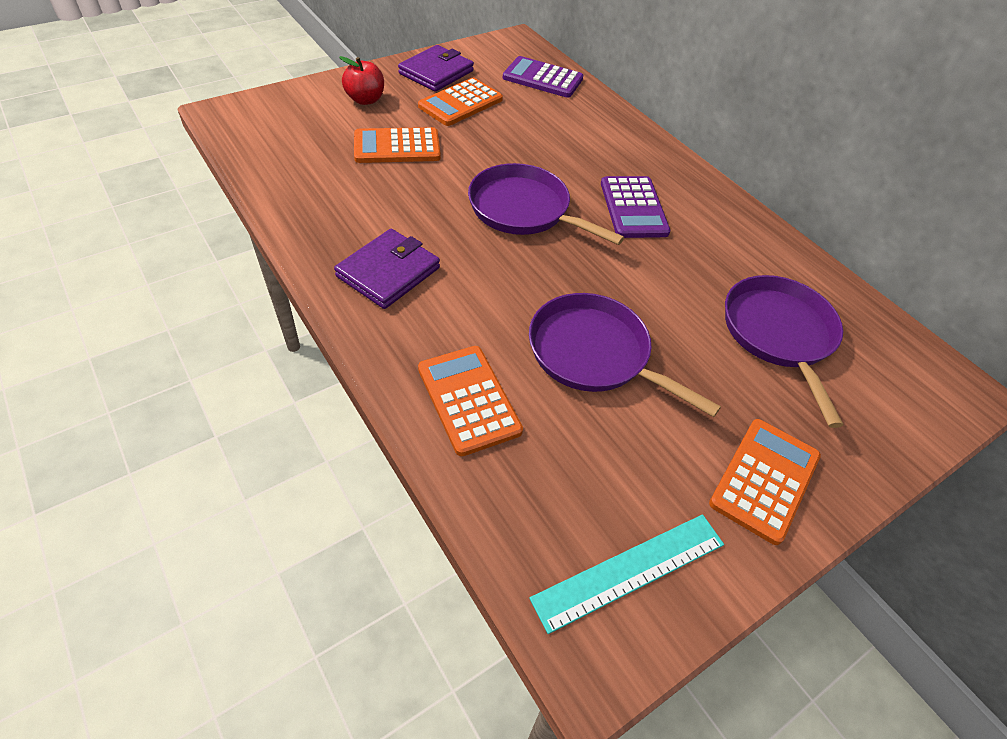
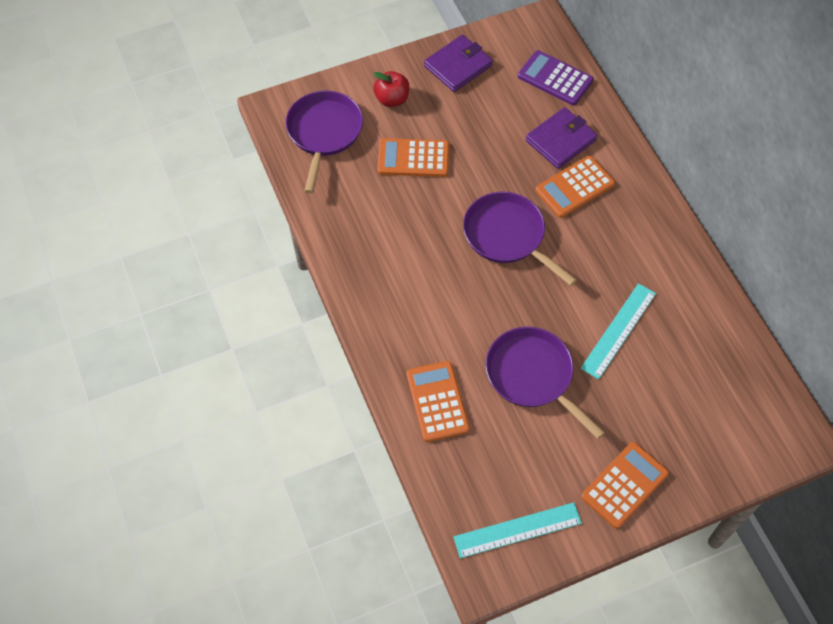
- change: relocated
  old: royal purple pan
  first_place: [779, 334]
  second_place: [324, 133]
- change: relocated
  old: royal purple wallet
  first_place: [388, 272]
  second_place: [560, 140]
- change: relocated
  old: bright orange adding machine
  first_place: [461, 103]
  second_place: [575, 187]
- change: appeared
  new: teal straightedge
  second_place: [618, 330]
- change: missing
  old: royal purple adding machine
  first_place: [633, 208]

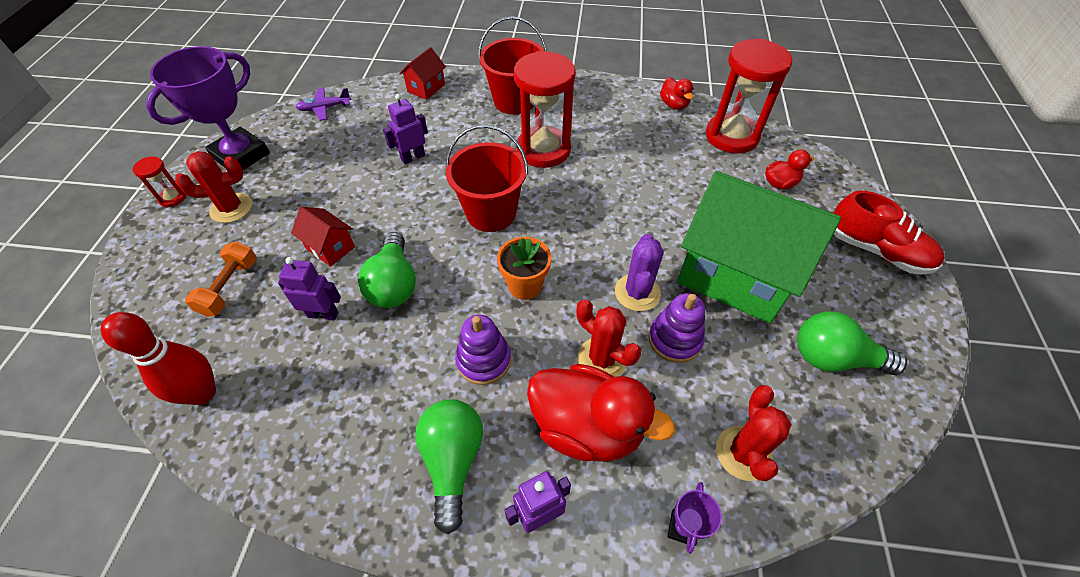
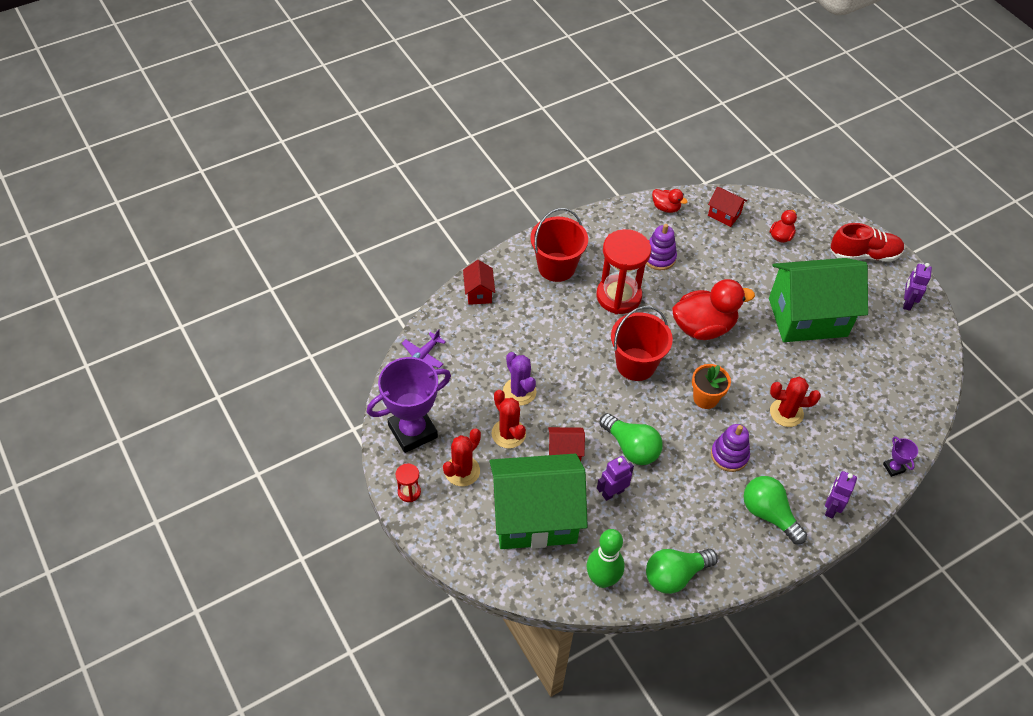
- change: spun
  old: royal purple prize cup
  first_place: [241, 155]
  second_place: [412, 431]
  degrees: 60
- change: exchanged
  old: bright orange dumbbell
  new: green cottage
  first_place: [230, 287]
  second_place: [535, 517]
- change: relocated
  old: crimson saguaro cactus
  first_place: [743, 453]
  second_place: [508, 434]
- change: relocated
  old: royal purple saguaro cactus
  first_place: [637, 292]
  second_place: [519, 391]
- change: colour
  old: crimson skittle
  new: green skittle
  first_place: [202, 393]
  second_place: [602, 579]
- change: relocated
  old: royal purple stacking rings
  first_place: [674, 339]
  second_place: [659, 257]
- change: relocated
  old: green light bulb
  first_place: [834, 358]
  second_place: [675, 575]
- change: relocated
  old: crimson rubber duck
  first_place: [587, 427]
  second_place: [703, 327]
- change: exchanged
  old: crimson sandglass
  new: crimson cottage
  first_place: [731, 136]
  second_place: [724, 215]
- change: relocated
  old: royal purple robot figure
  first_place: [413, 157]
  second_place: [907, 302]

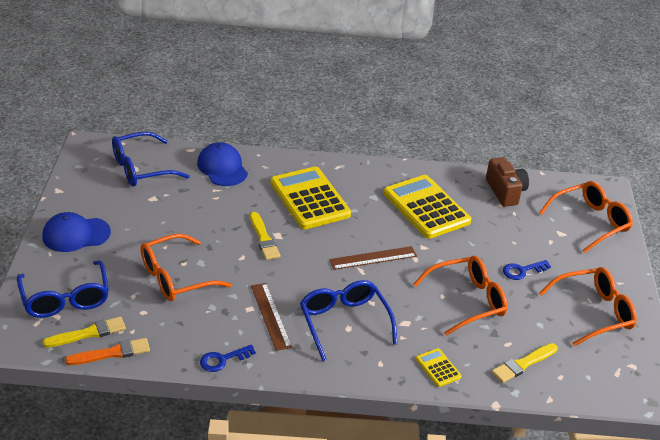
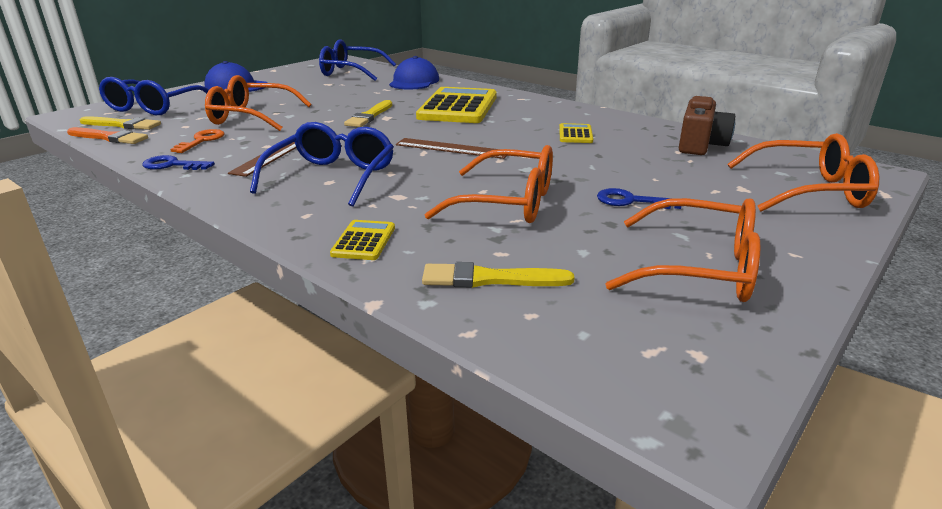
- change: appeared
  new: bright orange door key
  second_place: [202, 140]
- change: size
  old: golden adding machine
  first_place: [426, 207]
  second_place: [575, 134]
  factor: 0.44

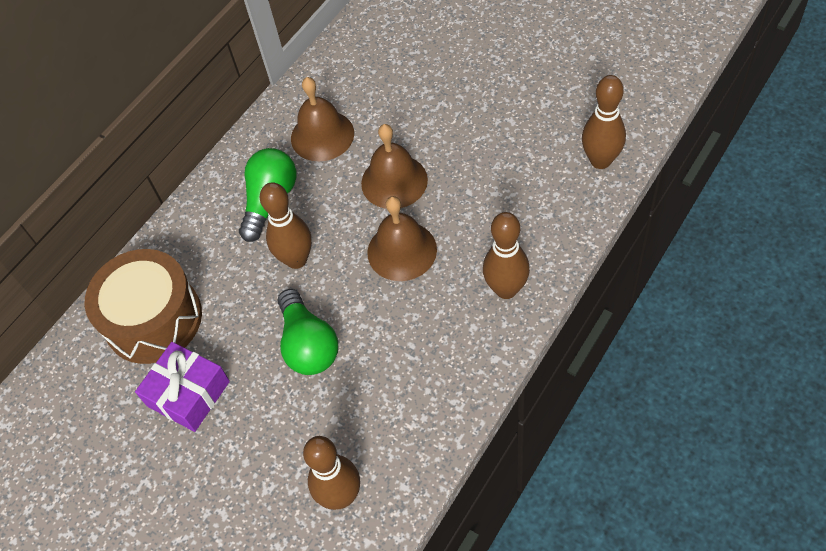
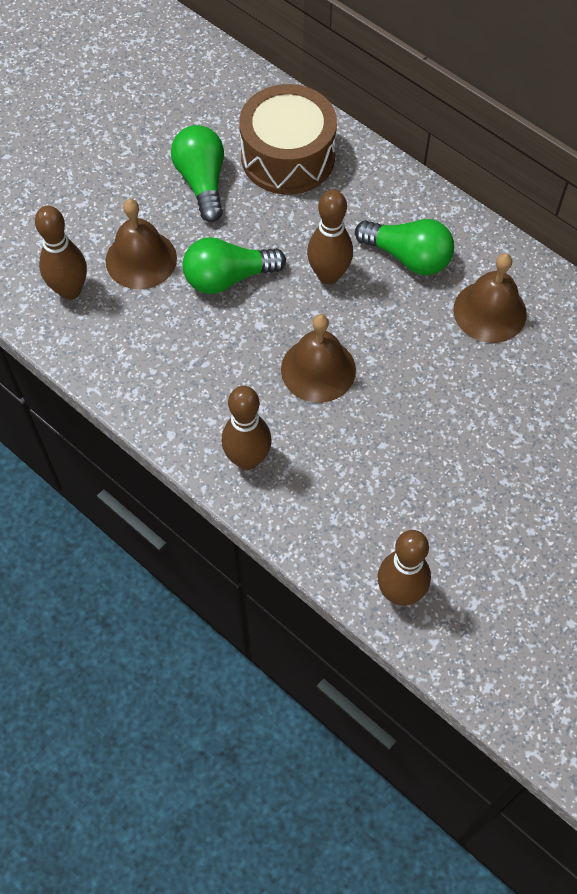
- change: relocated
  old: russet bell
  first_place: [394, 181]
  second_place: [141, 259]
- change: exchanged
  old: royal purple wrapped gift
  new: green light bulb
  first_place: [188, 393]
  second_place: [202, 182]

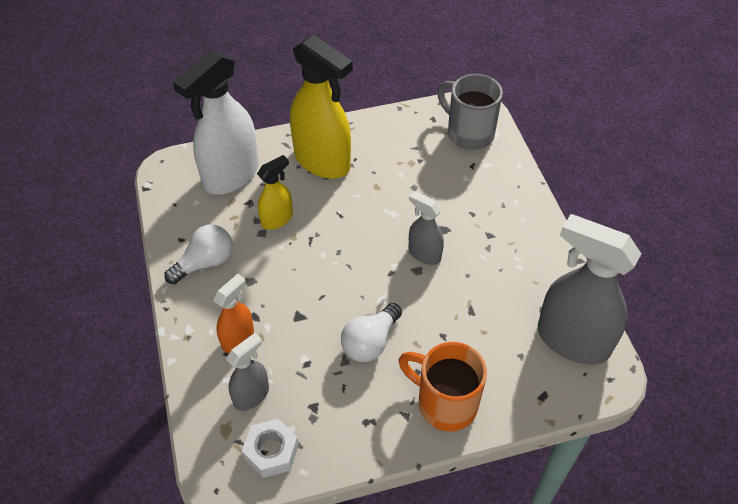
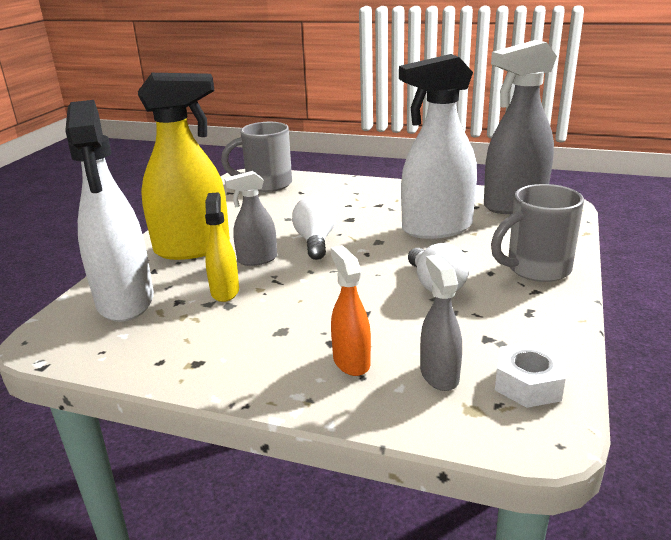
- change: relocated
  old: gray spray bottle
  first_place: [424, 254]
  second_place: [257, 259]
- change: relocated
  old: snow-white light bulb
  first_place: [205, 262]
  second_place: [315, 242]
- change: appeared
  new: snow-white spray bottle
  second_place: [436, 228]
- change: colour
  old: bright orange coffee mug
  new: gray coffee mug
  first_place: [444, 403]
  second_place: [536, 269]

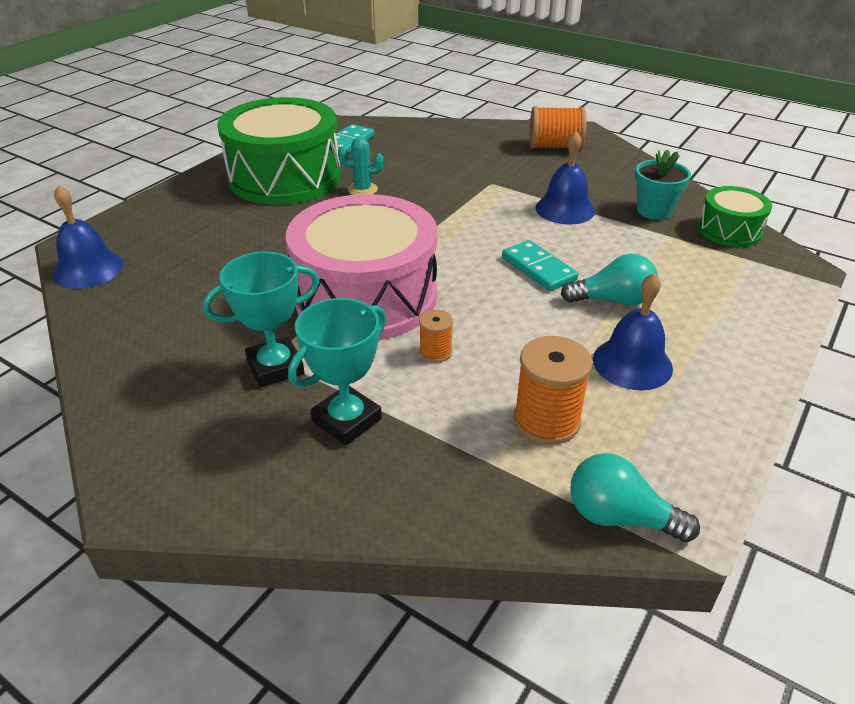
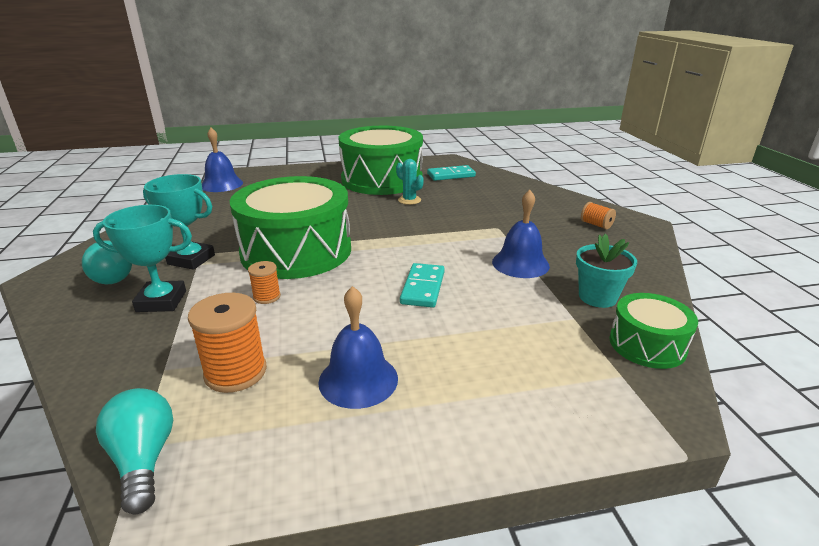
- change: relocated
  old: teal light bulb
  first_place: [613, 300]
  second_place: [109, 277]
- change: colour
  old: rosy snare drum
  new: green snare drum
  first_place: [366, 296]
  second_place: [296, 251]
- change: size
  old: bright orange reel of thread
  first_place: [555, 147]
  second_place: [596, 225]
  factor: 0.55

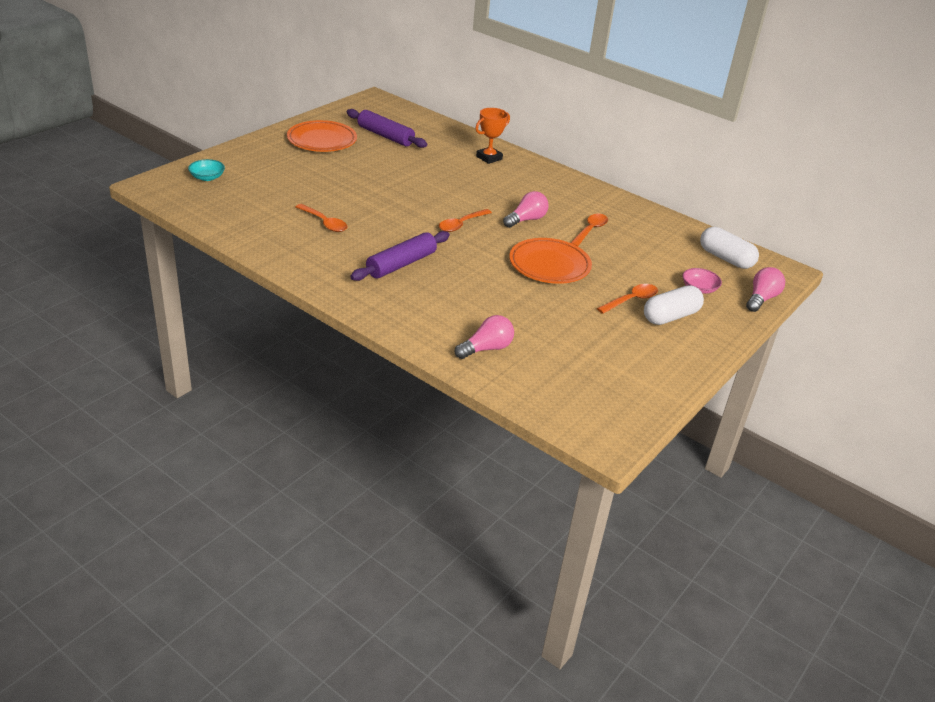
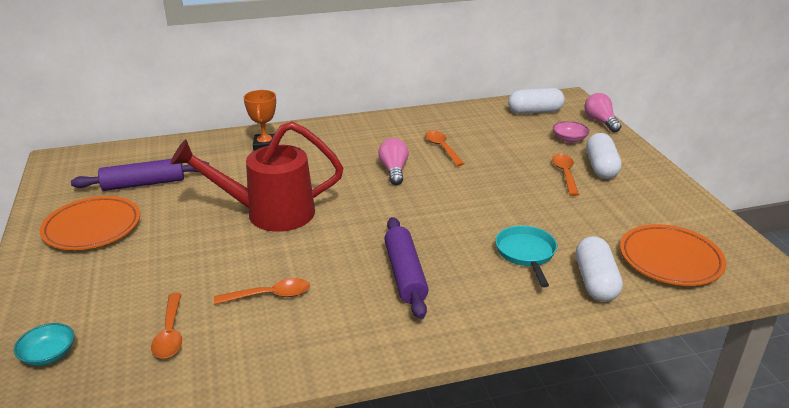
- change: relocated
  old: bright orange spoon
  first_place: [461, 224]
  second_place: [170, 333]
- change: appeared
  new: crimson watering pot
  second_place: [269, 213]
- change: appeared
  new: teal pan
  second_place: [526, 253]
- change: exchanged
  old: rosy light bulb
  new: snow-white capsule
  first_place: [486, 349]
  second_place: [595, 281]
- change: relocated
  old: bright orange flat dish
  first_place: [549, 265]
  second_place: [670, 259]

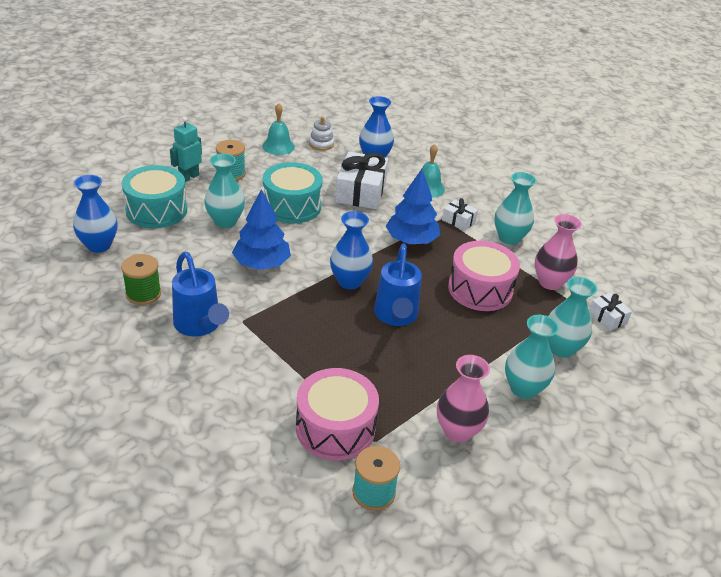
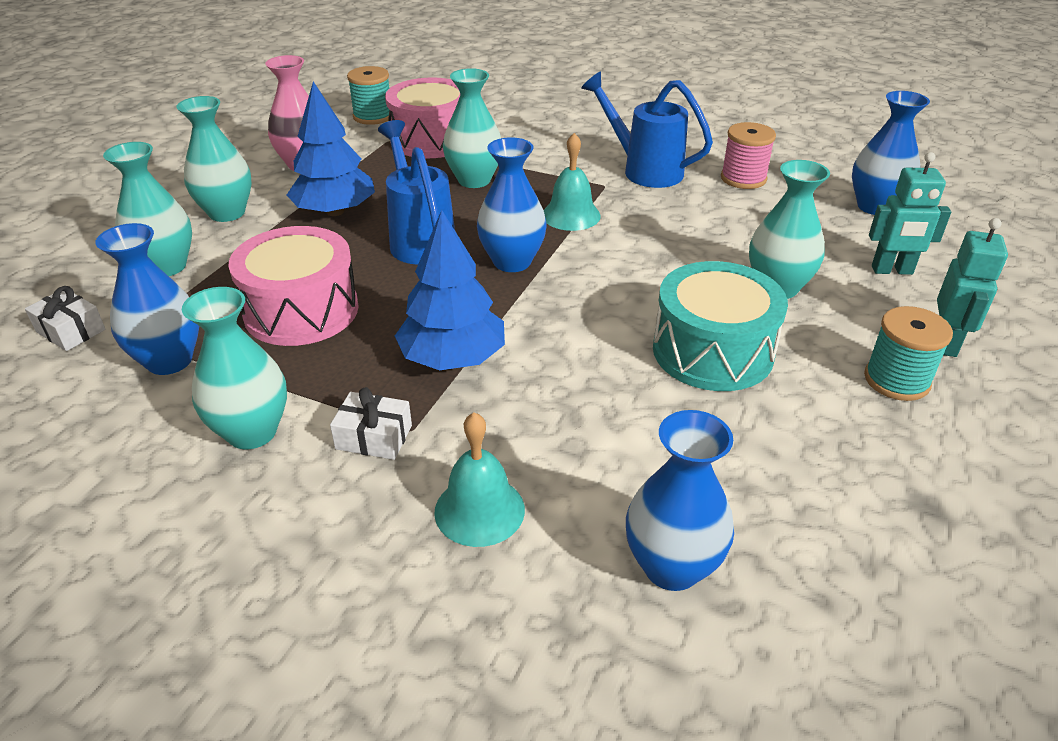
- change: colour
  old: rosy flower vase
  new: cobalt flower vase
  first_place: [550, 282]
  second_place: [169, 360]
- change: relocated
  old: cobalt tree
  first_place: [262, 263]
  second_place: [335, 211]
- change: appeared
  new: teal flower vase
  second_place: [474, 180]
- change: relocated
  old: teal bell
  first_place: [278, 146]
  second_place: [571, 215]
- change: colour
  old: green reel of thread
  new: rosy reel of thread
  first_place: [143, 294]
  second_place: [743, 178]
- change: exchanged
  old: teal snare drum
  new: teal robot figure
  first_place: [156, 210]
  second_place: [892, 270]
- change: missing
  old: snow-white stacking rings
  first_place: [321, 144]
- change: missing
  old: snow-white wrapped gift
  first_place: [361, 192]

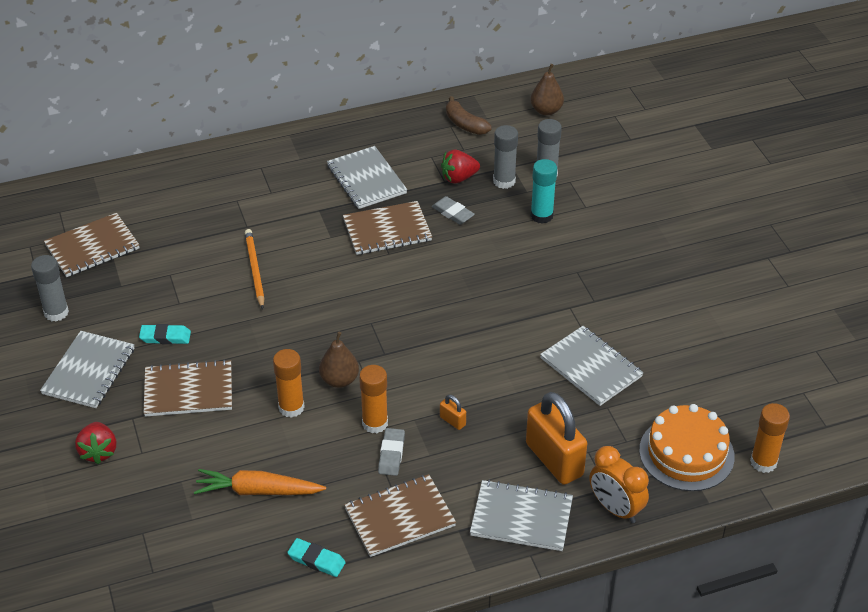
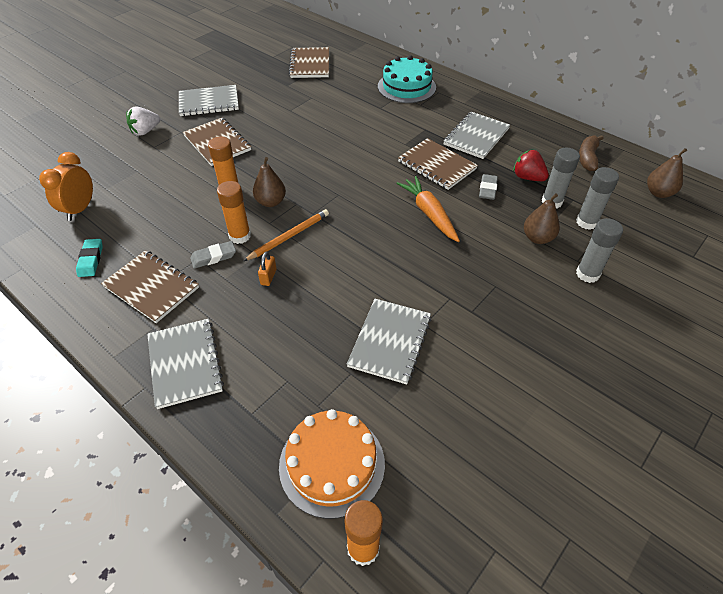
- change: relocated
  old: bright orange bedside clock
  first_place: [615, 508]
  second_place: [80, 209]
- change: colour
  old: crimson berry
  new: snow-white berry
  first_place: [98, 452]
  second_place: [145, 131]
- change: relocated
  old: bright orange pencil
  first_place: [254, 270]
  second_place: [289, 236]
- change: spun
  old: russet notepad
  first_place: [92, 247]
  second_place: [310, 64]
  degrees: 60
- change: appeared
  new: teal gateau
  second_place: [406, 87]
- change: relocated
  old: bright orange carrot
  first_place: [257, 491]
  second_place: [429, 213]
- change: exchanged
  old: teal glue stick
  new: russet toy pear
  first_place: [541, 215]
  second_place: [537, 238]
- change: relocated
  old: gray glue stick
  first_place: [56, 312]
  second_place: [587, 274]
- change: missing
  old: teal eraser
  first_place: [165, 337]
- change: missing
  old: bright orange padlock
  first_place: [554, 459]

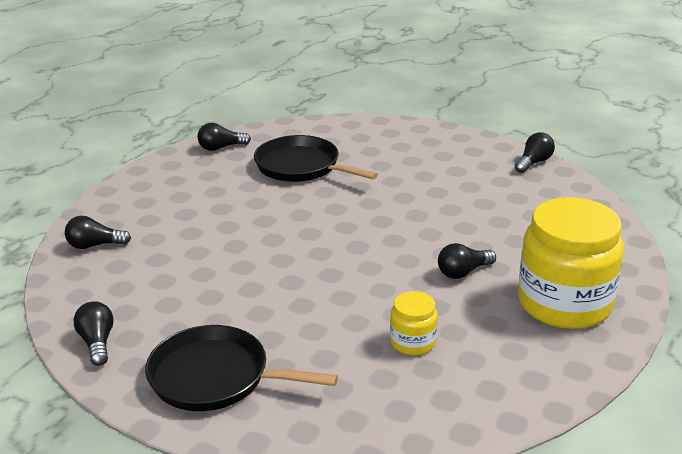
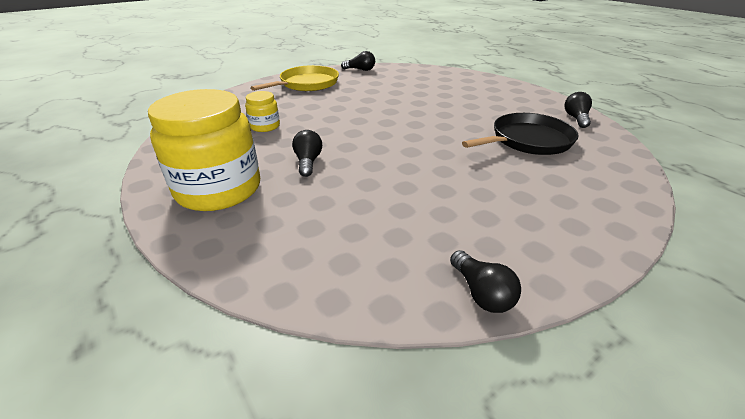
- change: colour
  old: ebony pan
  new: golden pan
  first_place: [215, 377]
  second_place: [307, 84]
- change: missing
  old: ebony light bulb
  first_place: [95, 245]

